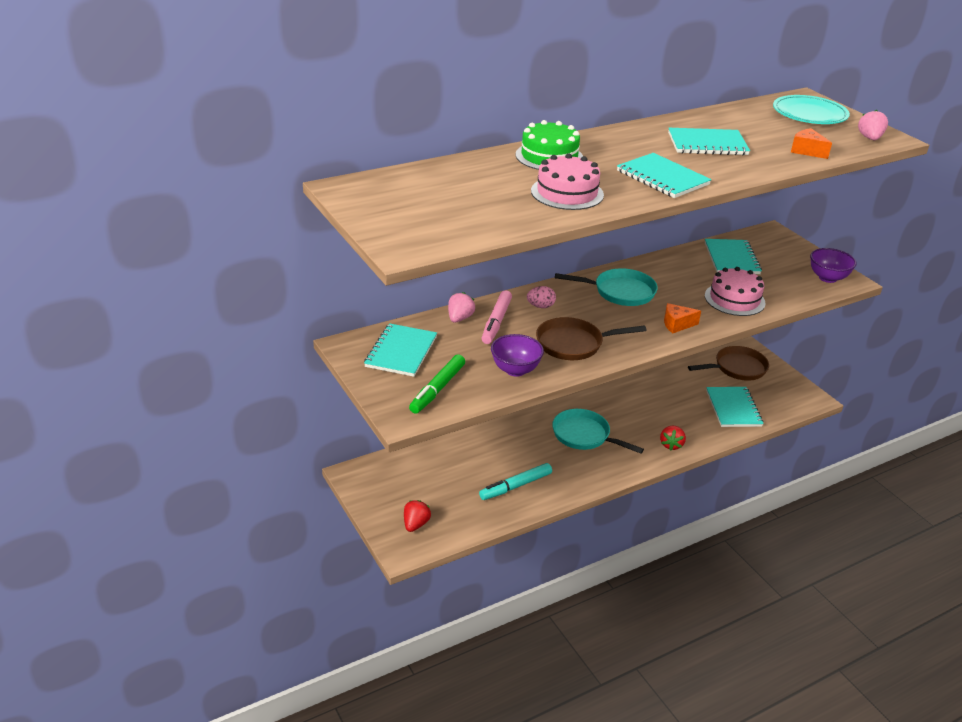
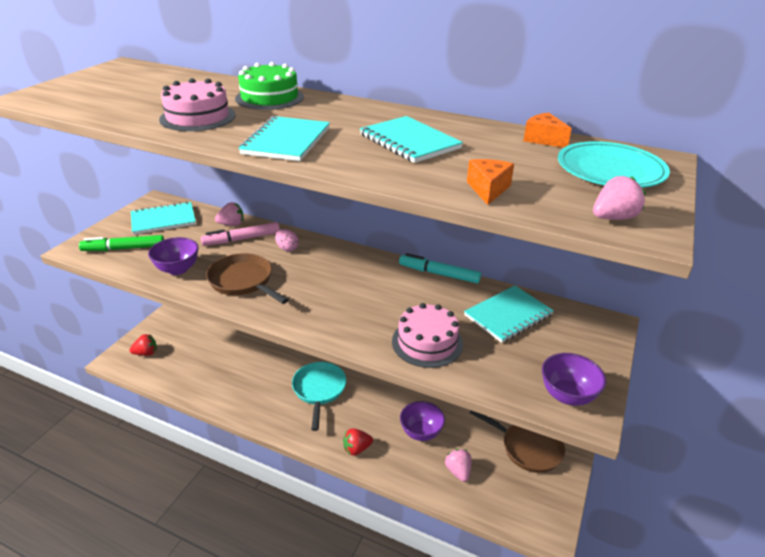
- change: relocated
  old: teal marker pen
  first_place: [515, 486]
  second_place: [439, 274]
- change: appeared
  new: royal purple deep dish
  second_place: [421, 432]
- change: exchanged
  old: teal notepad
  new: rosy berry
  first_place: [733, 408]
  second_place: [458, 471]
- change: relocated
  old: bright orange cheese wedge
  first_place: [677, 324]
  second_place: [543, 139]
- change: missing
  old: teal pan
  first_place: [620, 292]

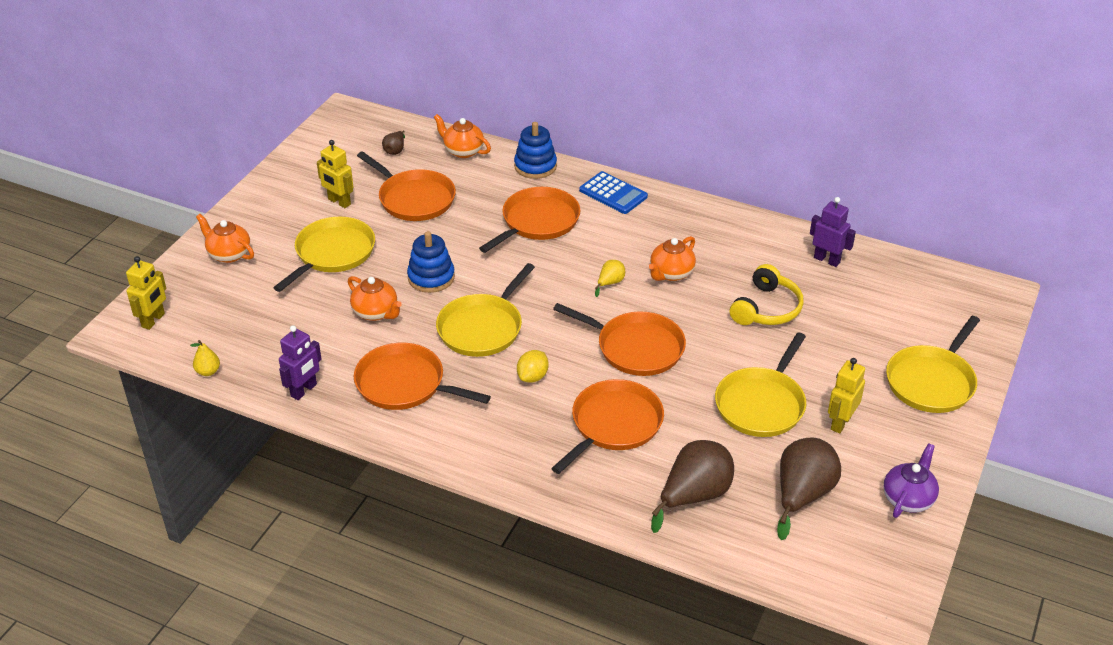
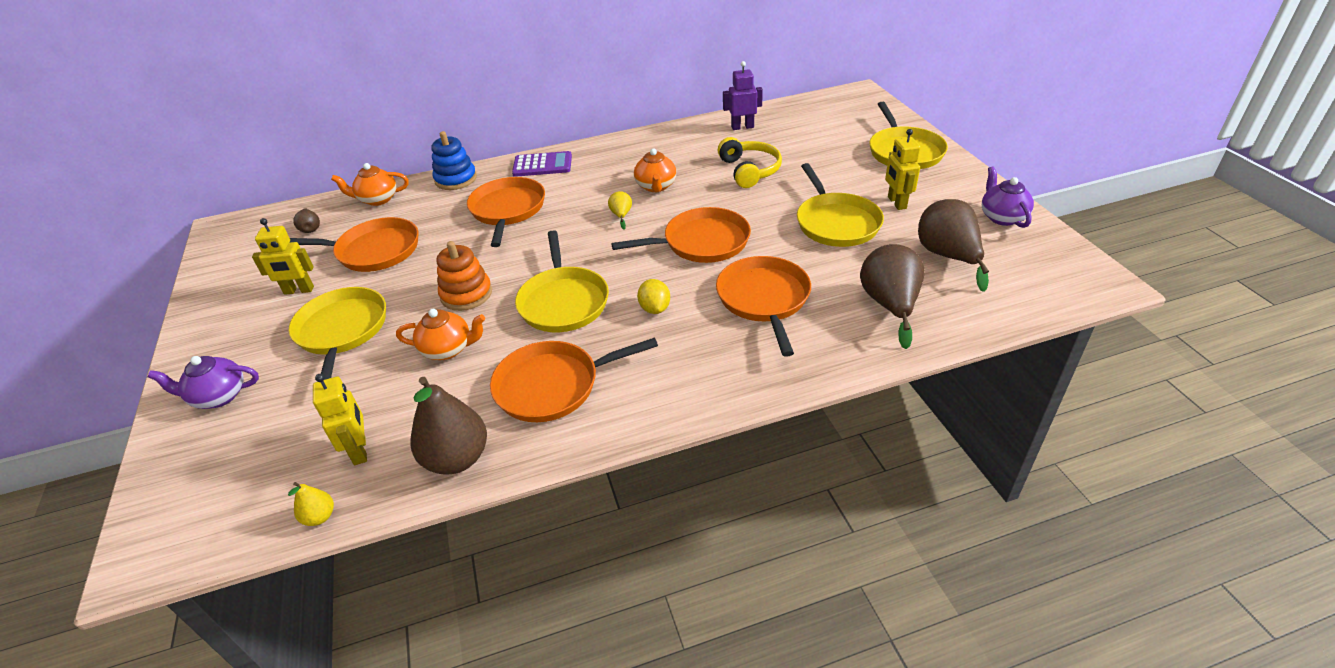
- change: colour
  old: bright orange china teapot
  new: royal purple china teapot
  first_place: [229, 254]
  second_place: [219, 396]
- change: relocated
  old: golden robot figure
  first_place: [153, 320]
  second_place: [360, 450]
- change: exchanged
  old: royal purple robot figure
  new: russet toy pear
  first_place: [304, 390]
  second_place: [457, 459]
- change: colour
  old: cobalt stacking rings
  new: bright orange stacking rings
  first_place: [431, 277]
  second_place: [466, 294]
- change: colour
  old: cobalt adding machine
  new: royal purple adding machine
  first_place: [613, 193]
  second_place: [542, 165]

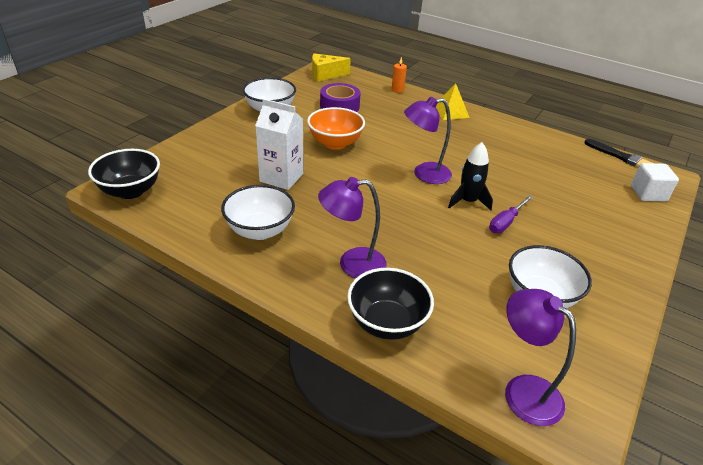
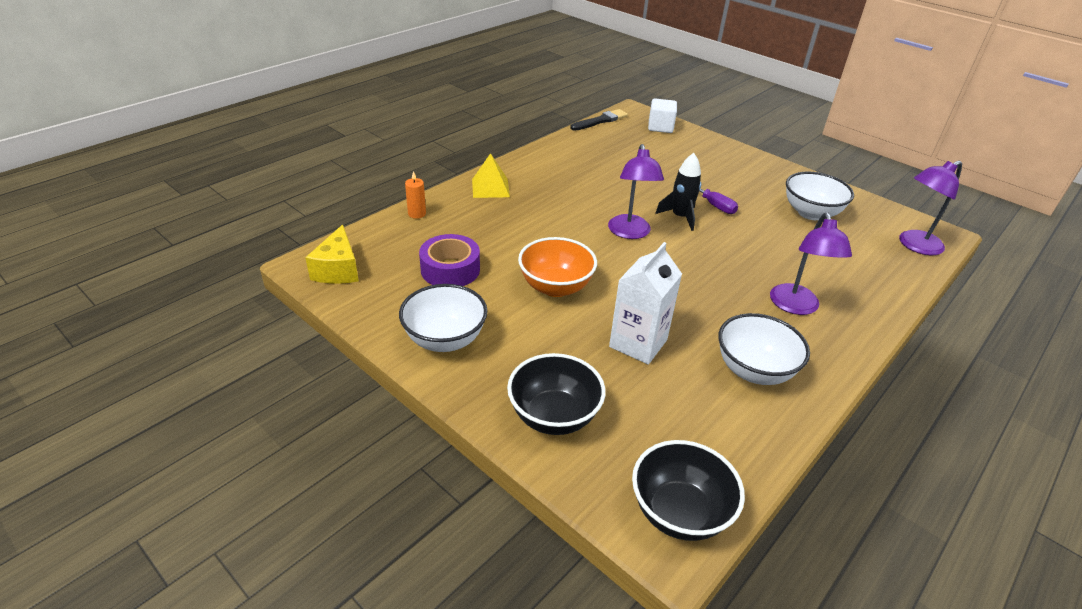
- change: relocated
  old: ebony deep dish
  first_place: [387, 323]
  second_place: [554, 416]

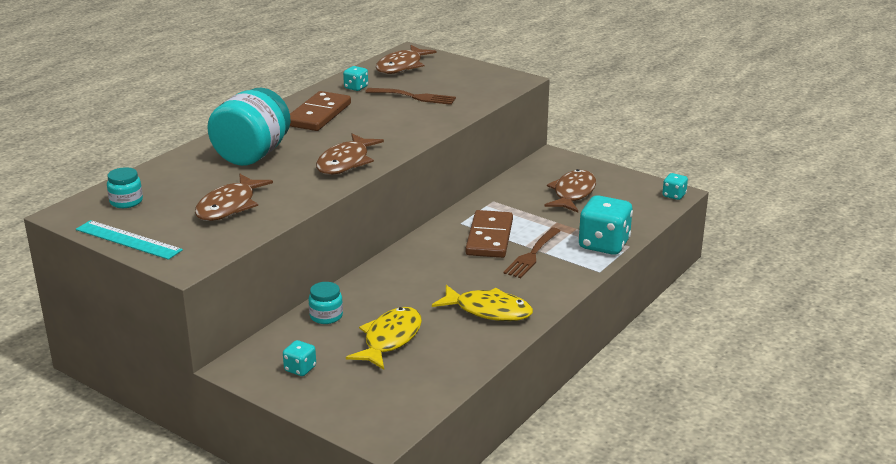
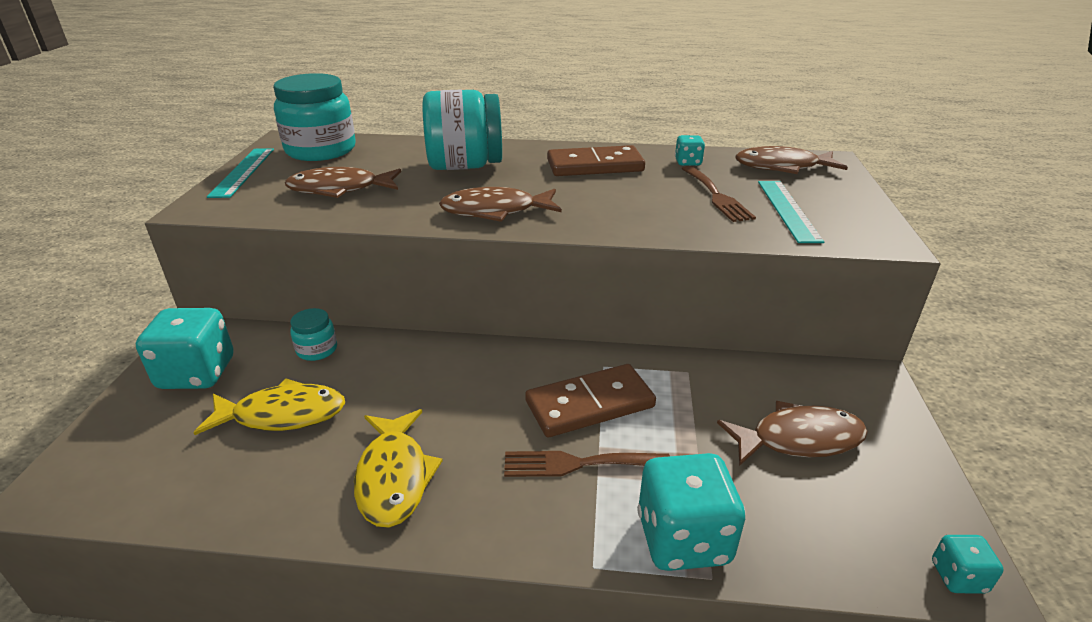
- change: size
  old: teal die
  first_place: [300, 369]
  second_place: [197, 373]
  factor: 2.04
- change: size
  old: teal jar
  first_place: [126, 201]
  second_place: [321, 150]
  factor: 2.13
- change: appeared
  new: teal straightedge
  second_place: [788, 210]

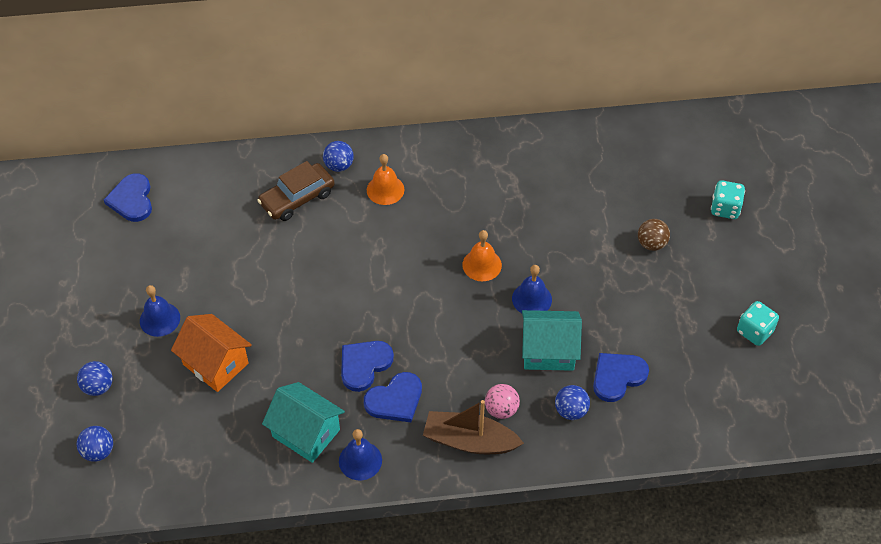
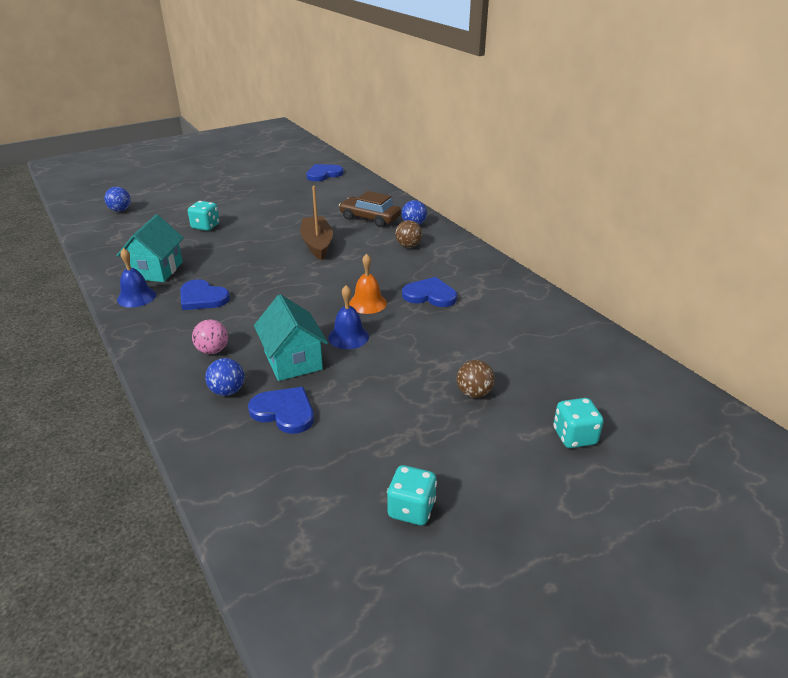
- change: exchanged
  old: bright orange cottage
  new: teal die
  first_place: [215, 364]
  second_place: [205, 226]
- change: relocated
  old: russet sailboat
  first_place: [470, 441]
  second_place: [317, 244]
- change: exchanged
  old: bright orange bell
  new: russet ball
  first_place: [385, 190]
  second_place: [408, 246]
- change: relocated
  old: cobalt heart shape
  first_place: [364, 365]
  second_place: [430, 295]
- change: missing
  old: cobalt ball
  first_place: [98, 387]
- change: missing
  old: cobalt bell
  first_place: [160, 319]

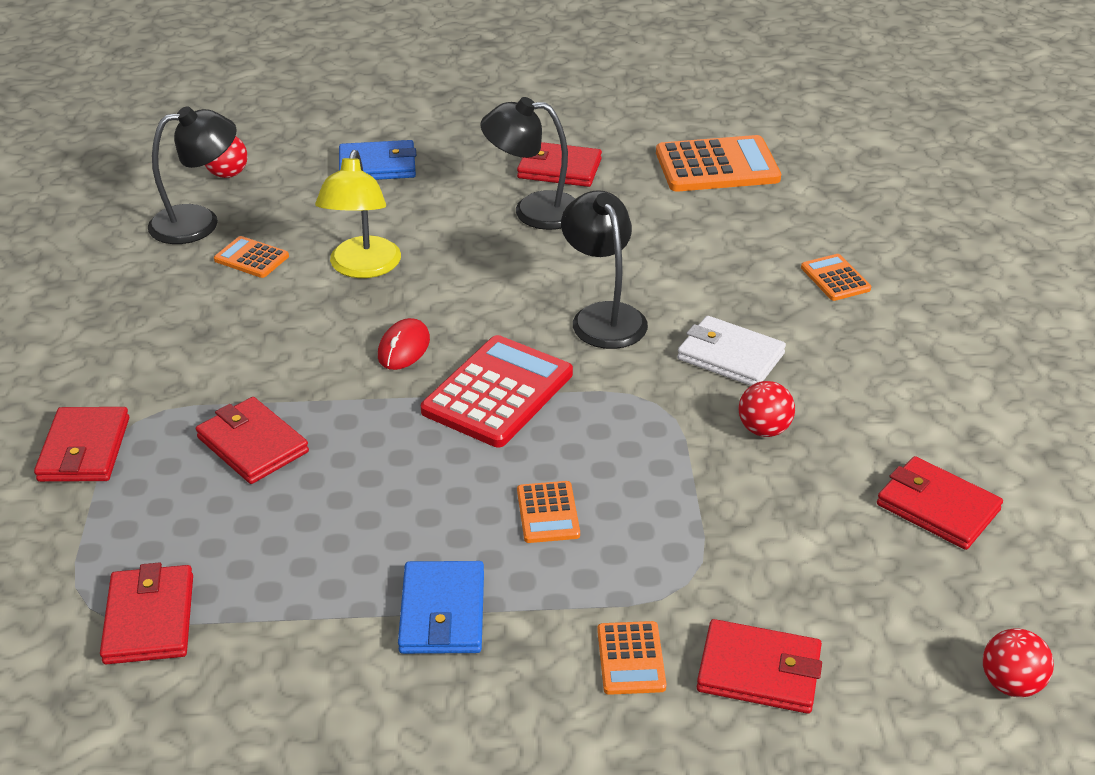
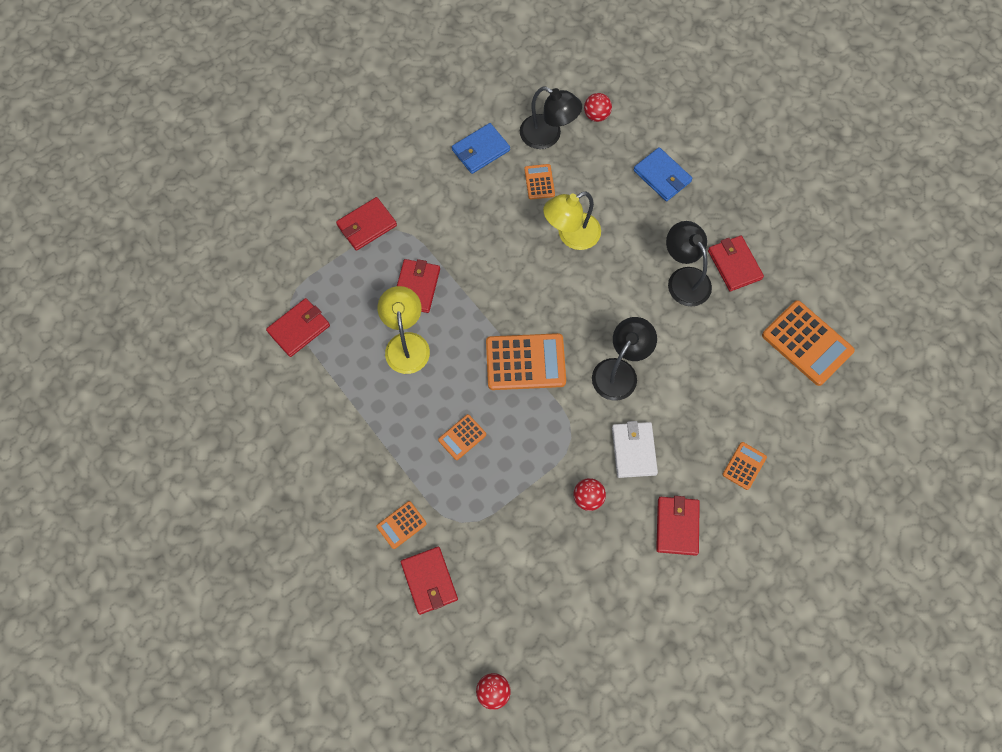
- change: appeared
  new: golden reading lamp
  second_place: [406, 343]
- change: relocated
  old: cobalt wallet
  first_place: [442, 612]
  second_place: [480, 150]
- change: colour
  old: crimson adding machine
  new: bright orange adding machine
  first_place: [498, 392]
  second_place: [525, 362]
- change: relocated
  old: crimson wallet
  first_place: [938, 507]
  second_place: [677, 526]
- change: missing
  old: crimson mouse
  first_place: [403, 348]

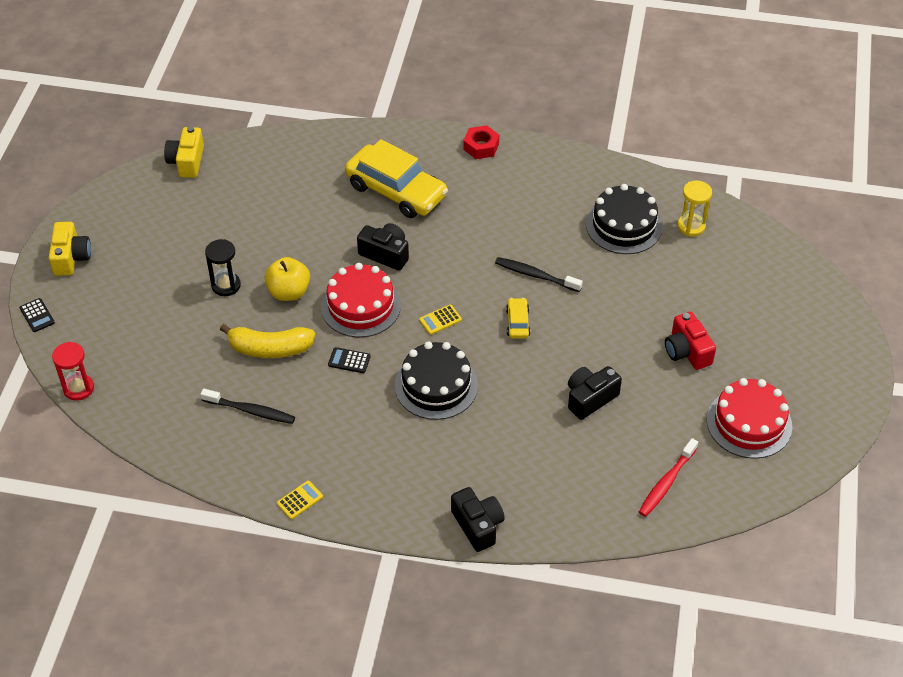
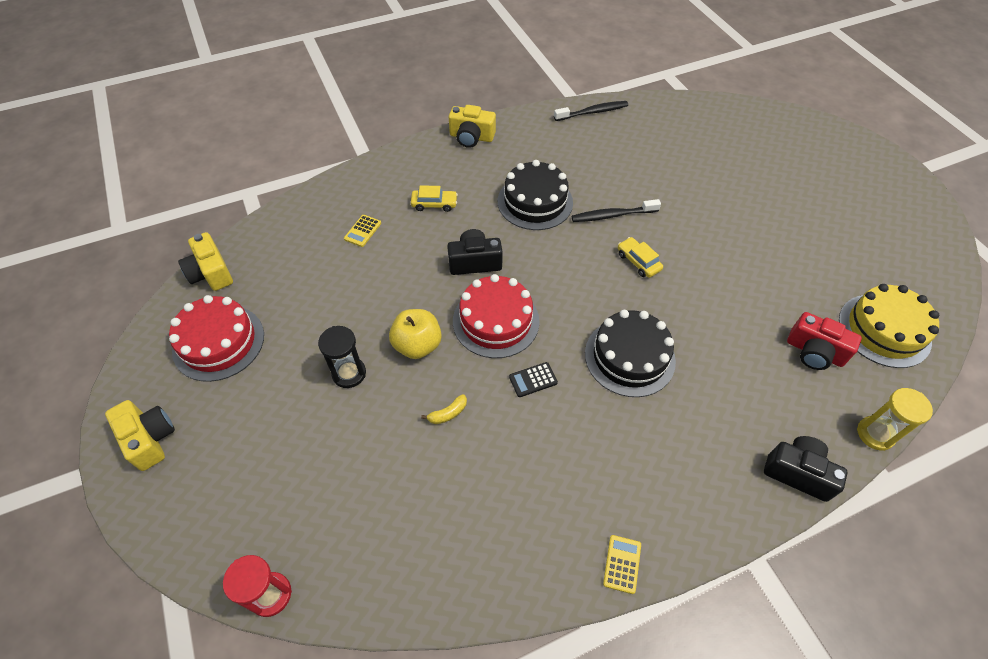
- change: relocated
  old: crimson gateau
  first_place: [749, 423]
  second_place: [218, 342]
- change: relocated
  old: golden adding machine
  first_place: [440, 320]
  second_place: [363, 231]
- change: size
  old: golden toy car
  first_place: [396, 191]
  second_place: [434, 204]
  factor: 0.44
- change: size
  old: golden banana fruit
  first_place: [270, 349]
  second_place: [448, 413]
  factor: 0.44
- change: exchanged
  old: crimson hex nut
  new: golden camera
  first_place: [481, 146]
  second_place: [471, 137]
- change: relocated
  old: ebony gateau
  first_place: [624, 225]
  second_place: [535, 202]
- change: relocated
  old: ebony toothbrush
  first_place: [250, 411]
  second_place: [592, 112]
- change: relocated
  old: crimson camera
  first_place: [687, 351]
  second_place: [814, 352]
- change: exchanged
  old: crimson toothbrush
  new: golden gateau
  first_place: [666, 482]
  second_place: [884, 330]
- change: relocated
  old: golden sandglass
  first_place: [691, 226]
  second_place: [875, 434]
- change: missing
  old: ebony adding machine
  first_place: [37, 315]
- change: missing
  old: ebony camera
  first_place: [590, 398]

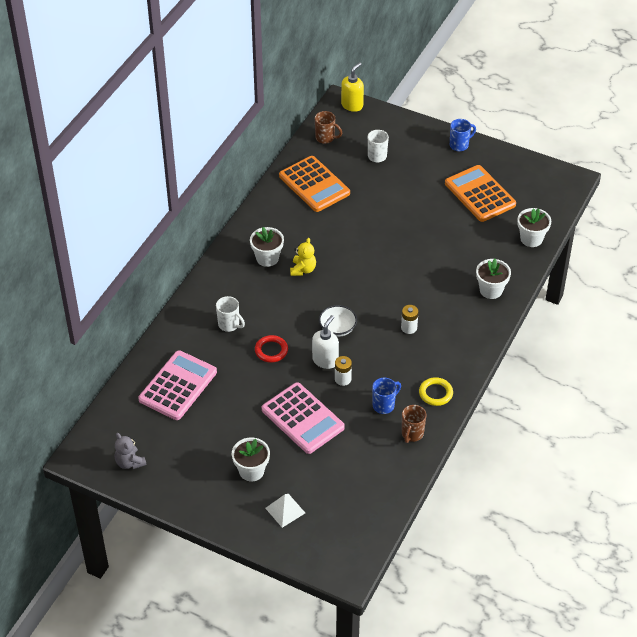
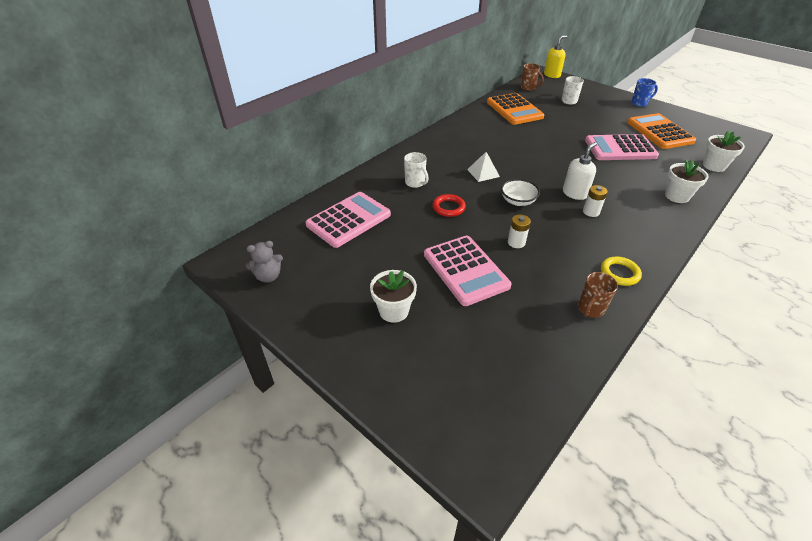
- change: spun
  old: gray teddy
  first_place: [130, 462]
  second_place: [268, 276]
  degrees: -90
- change: relocated
  old: snow-white pyramid shape
  first_place: [285, 510]
  second_place: [483, 173]
- change: relocated
  old: snow-white pump bottle
  first_place: [325, 360]
  second_place: [575, 193]
- change: appeared
  new: rosy adding machine
  second_place: [620, 148]
- change: missing
  old: snow-white potted plant
  first_place: [267, 258]
- change: missing
  old: golden teddy
  first_place: [303, 270]
- change: missing
  old: cobalt coffee mug
  first_place: [384, 405]

